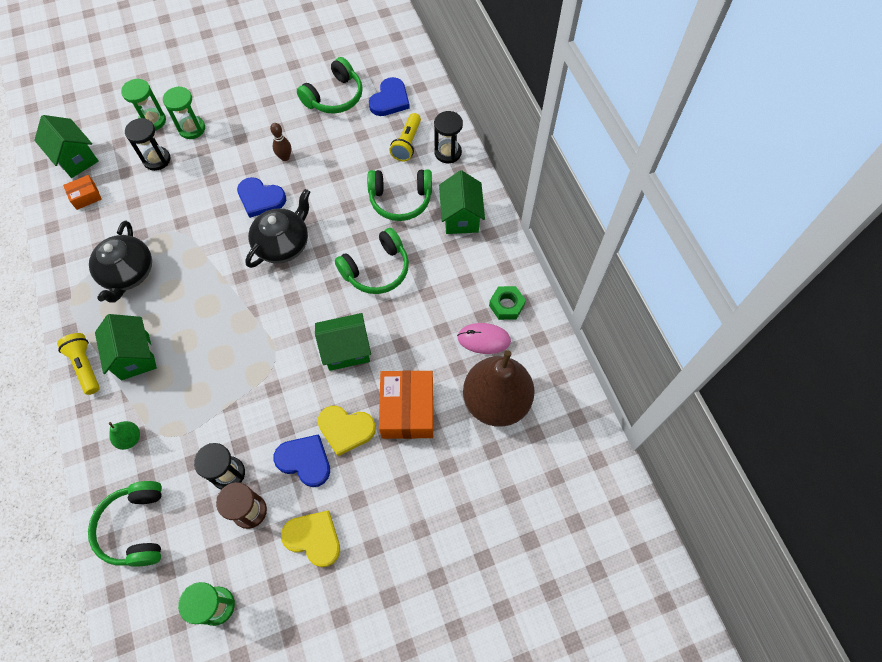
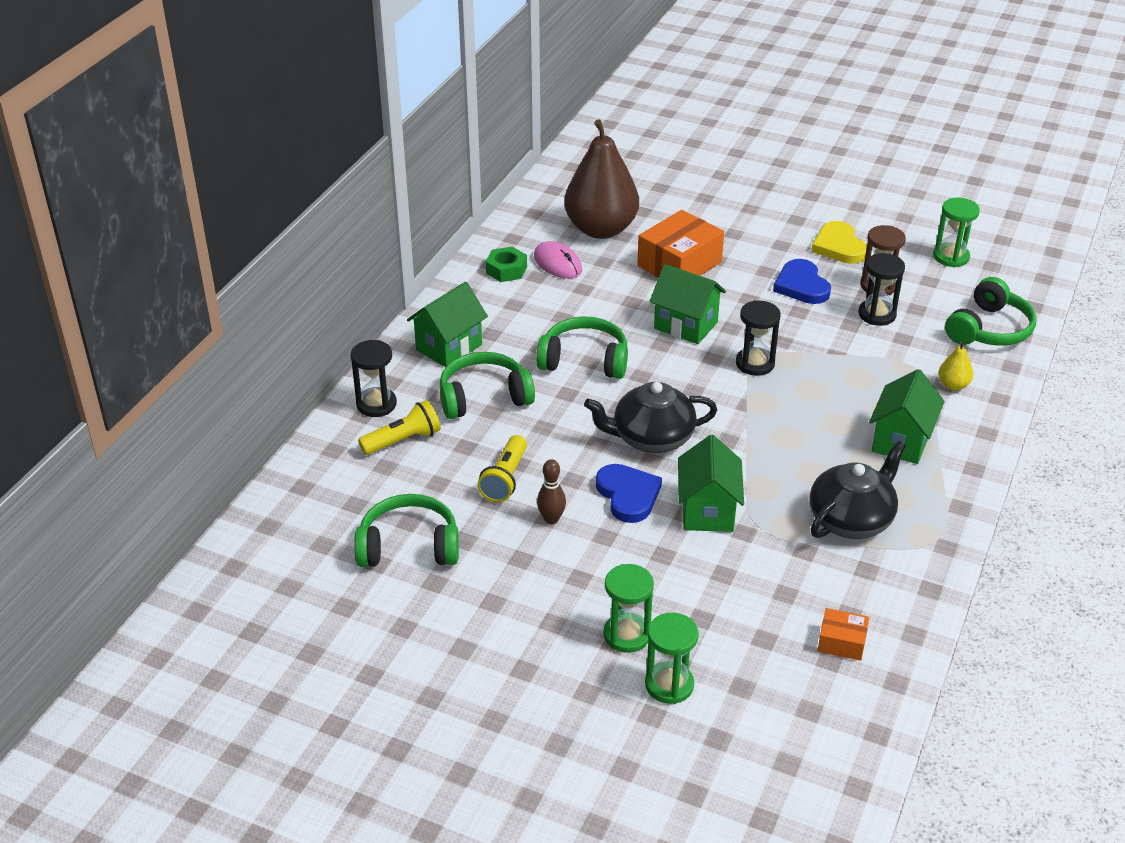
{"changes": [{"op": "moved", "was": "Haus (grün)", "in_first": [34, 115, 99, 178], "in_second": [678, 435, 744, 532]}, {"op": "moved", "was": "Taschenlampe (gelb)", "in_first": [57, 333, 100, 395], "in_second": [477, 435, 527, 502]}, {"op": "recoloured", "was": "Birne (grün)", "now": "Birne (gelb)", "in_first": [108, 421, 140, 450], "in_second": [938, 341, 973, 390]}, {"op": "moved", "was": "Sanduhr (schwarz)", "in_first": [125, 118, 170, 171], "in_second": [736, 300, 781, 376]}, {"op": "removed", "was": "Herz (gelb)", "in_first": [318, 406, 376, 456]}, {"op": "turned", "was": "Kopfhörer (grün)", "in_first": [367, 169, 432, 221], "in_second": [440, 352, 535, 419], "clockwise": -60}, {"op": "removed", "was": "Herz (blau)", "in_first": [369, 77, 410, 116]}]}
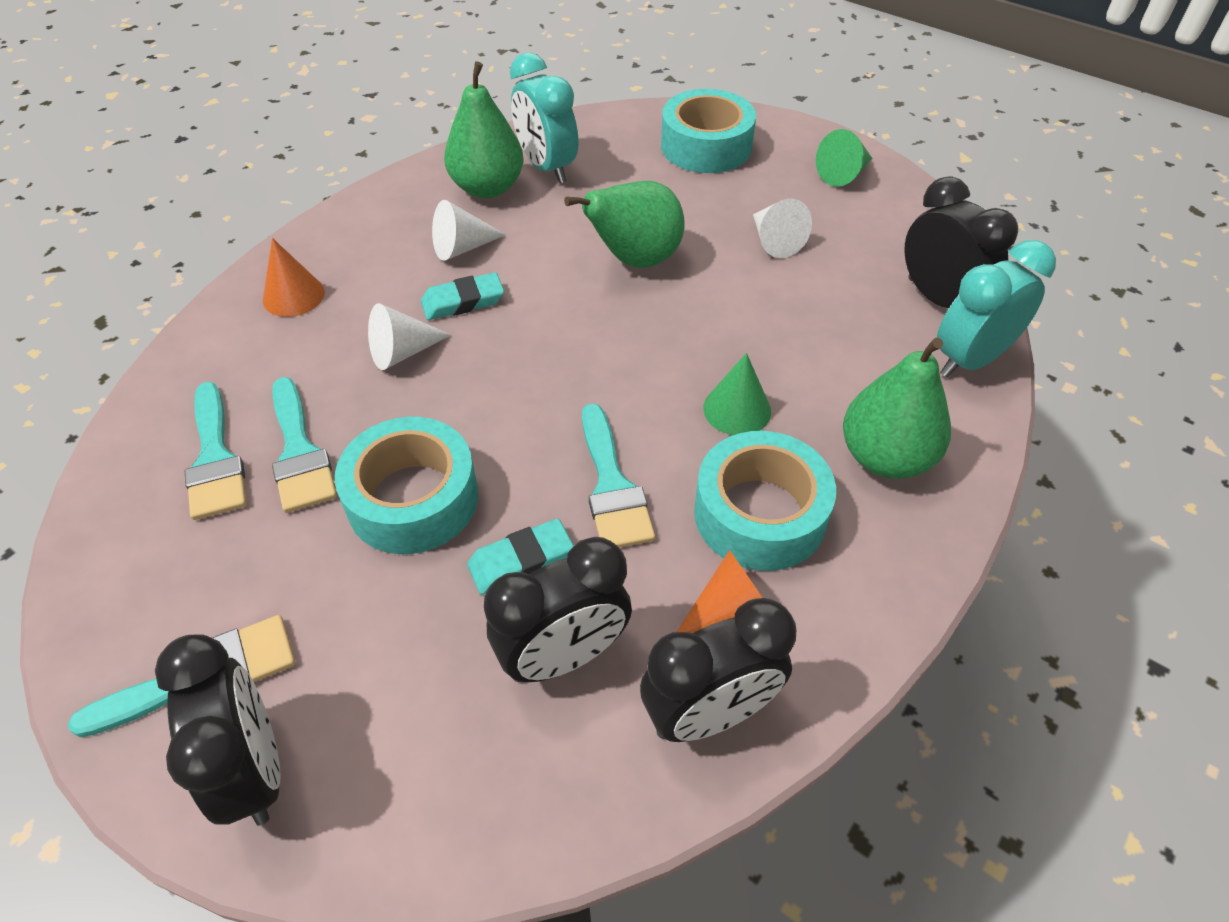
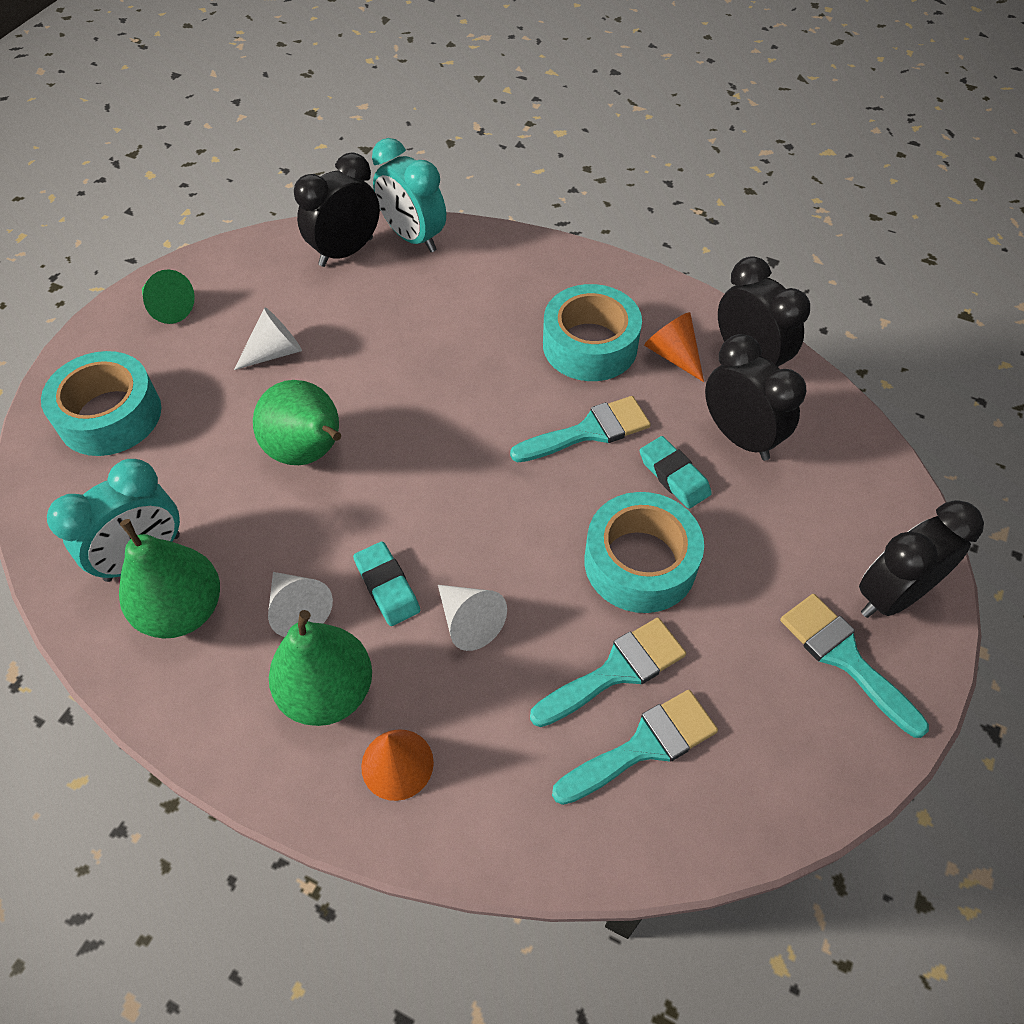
{"changes": [{"op": "removed", "was": "Kegel (grün)", "in_first": [703, 353, 771, 435]}, {"op": "moved", "was": "Birne (grün)", "in_first": [843, 338, 951, 479], "in_second": [269, 610, 372, 726]}]}
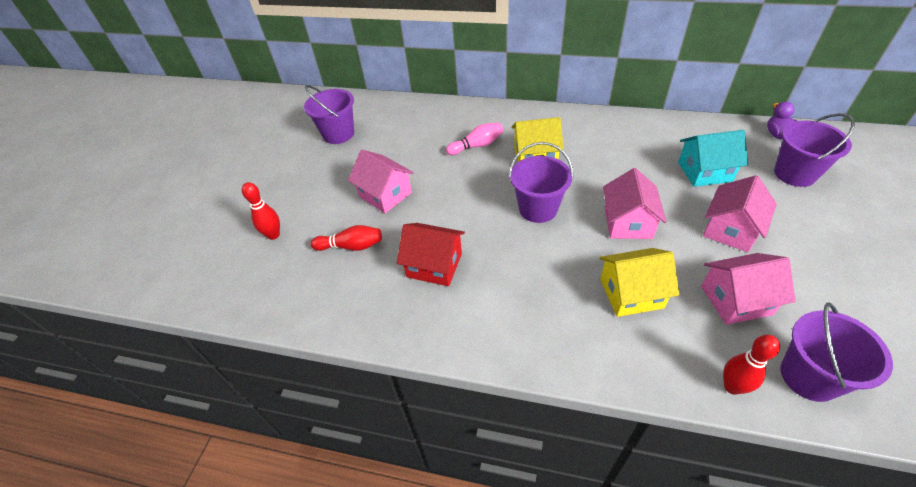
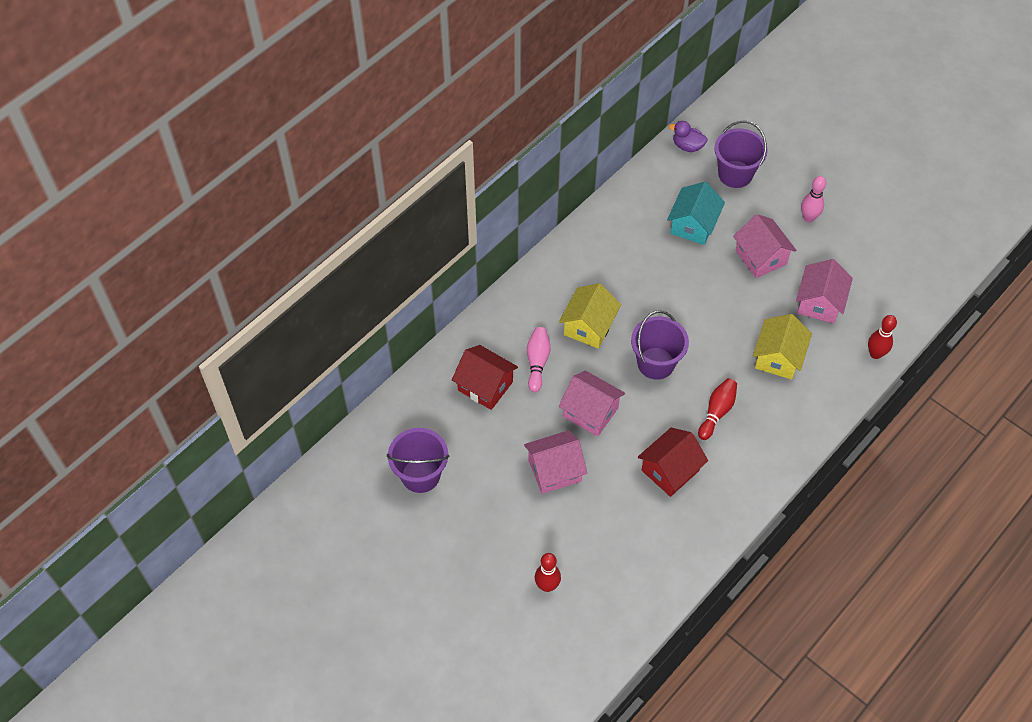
{"changes": [{"op": "moved", "was": "Bowlingkegel (rot)", "in_first": [311, 225, 382, 251], "in_second": [698, 378, 737, 440]}, {"op": "moved", "was": "Haus (rosa)", "in_first": [603, 168, 667, 239], "in_second": [559, 371, 625, 437]}, {"op": "removed", "was": "Eimer (lila)", "in_first": [780, 303, 893, 402]}, {"op": "added", "now": "Haus (rot)", "in_second": [452, 345, 518, 410]}, {"op": "added", "now": "Bowlingkegel (rosa)", "in_second": [801, 176, 826, 222]}]}
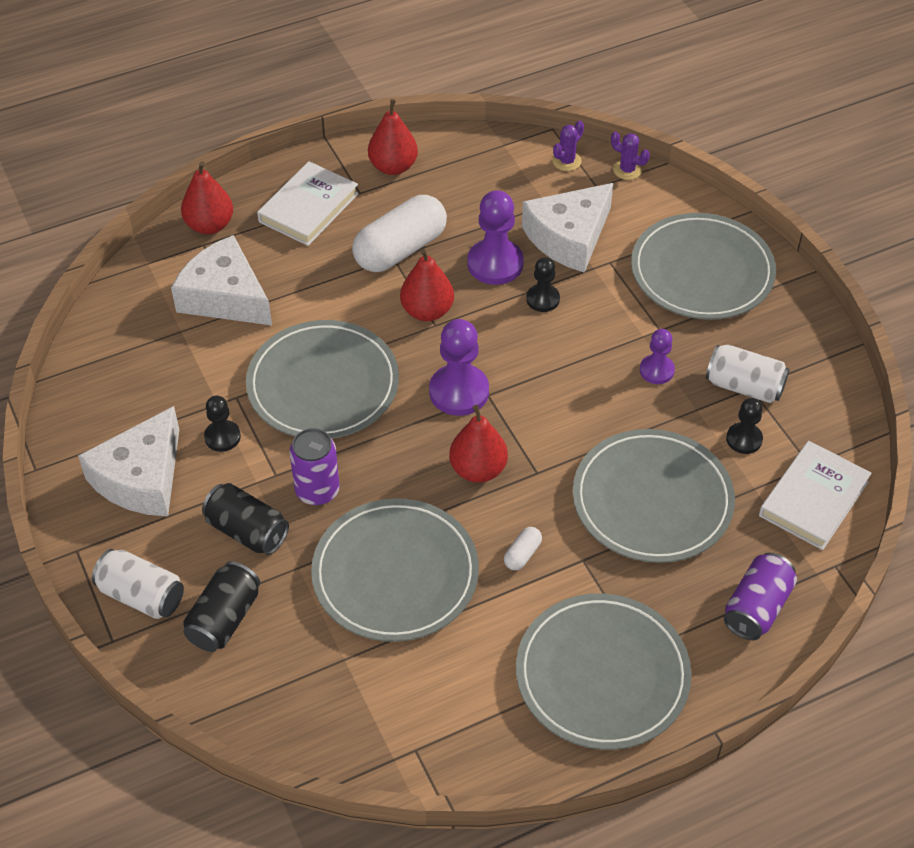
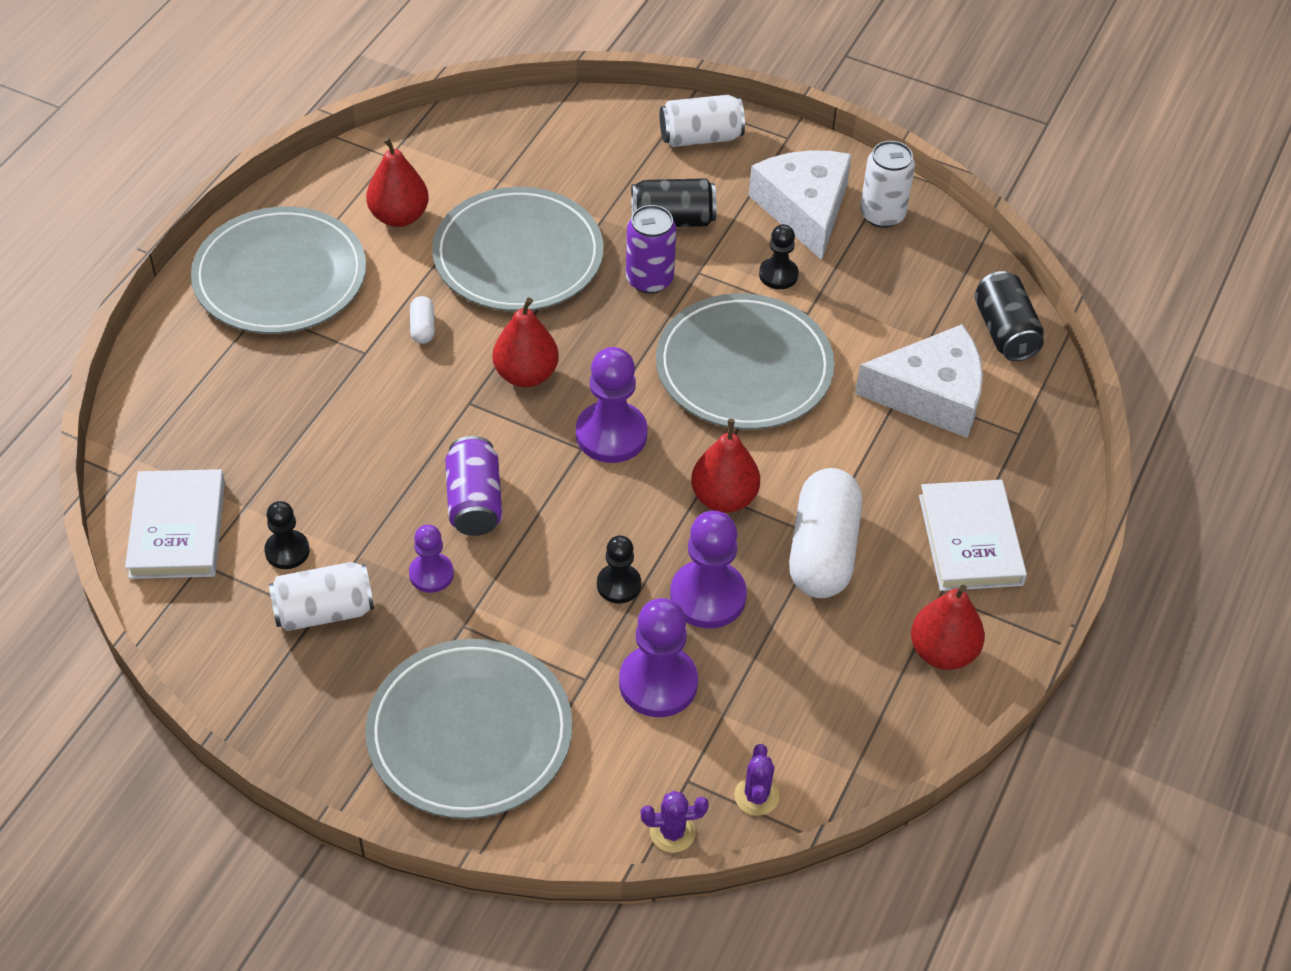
{"changes": [{"op": "moved", "was": "Birne (rot)", "in_first": [181, 162, 233, 234], "in_second": [366, 137, 429, 227]}, {"op": "moved", "was": "Dose (schwarz)", "in_first": [183, 561, 260, 652], "in_second": [975, 271, 1044, 361]}, {"op": "replaced", "was": "Käse (weiß)", "now": "Bauer (lila)", "in_first": [522, 183, 613, 273], "in_second": [619, 598, 698, 717]}, {"op": "removed", "was": "Teller (grau)", "in_first": [573, 429, 735, 563]}, {"op": "moved", "was": "Dose (lila)", "in_first": [724, 553, 797, 640], "in_second": [445, 436, 502, 536]}, {"op": "added", "now": "Dose (weiß)", "in_second": [860, 141, 915, 228]}]}
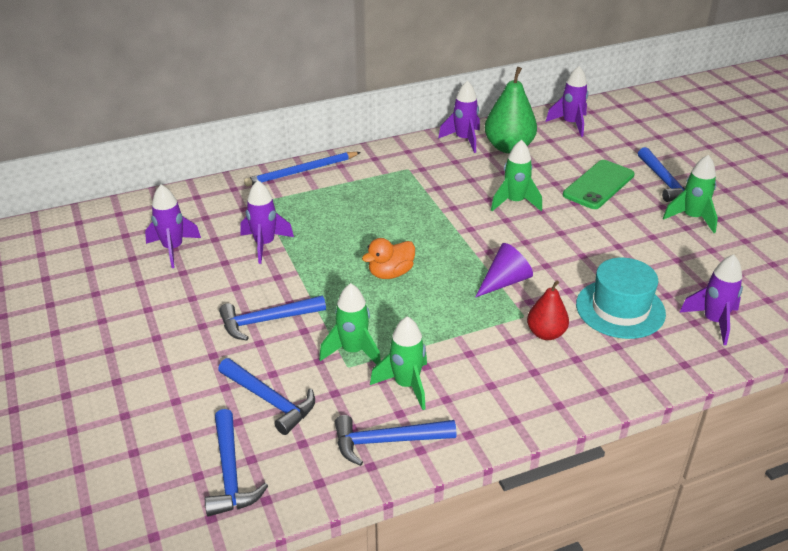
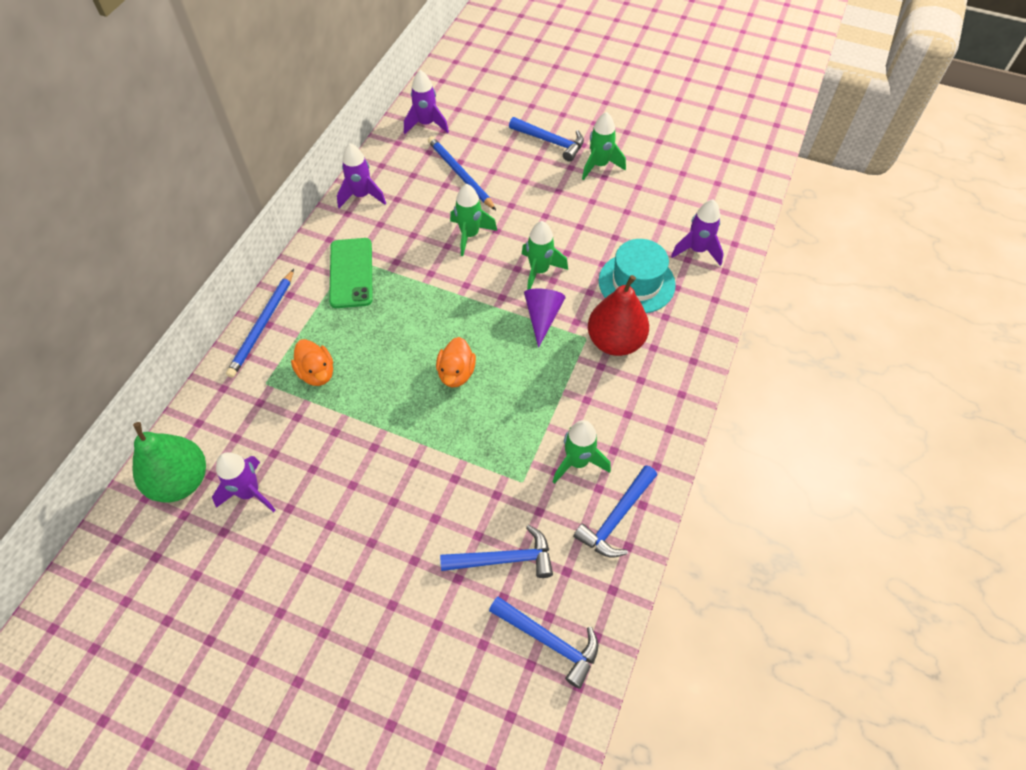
{"changes": [{"op": "removed", "was": "Hammer (blau)", "in_first": [219, 295, 326, 341]}, {"op": "removed", "was": "Rakete (lila)", "in_first": [241, 180, 294, 264]}, {"op": "moved", "was": "Rakete (grün)", "in_first": [319, 283, 381, 365], "in_second": [522, 221, 568, 290]}, {"op": "moved", "was": "Birne (grün)", "in_first": [485, 67, 537, 153], "in_second": [133, 422, 206, 502]}, {"op": "resized", "was": "Birne (rot)", "in_first": [527, 280, 569, 340], "in_second": [588, 275, 649, 356], "ratio": 1.64}, {"op": "moved", "was": "Handy (grün)", "in_first": [563, 160, 635, 209], "in_second": [329, 238, 373, 308]}, {"op": "added", "now": "Ente (orange)", "in_second": [291, 339, 333, 386]}, {"op": "added", "now": "Bleistift (blau)", "in_second": [428, 136, 496, 210]}]}
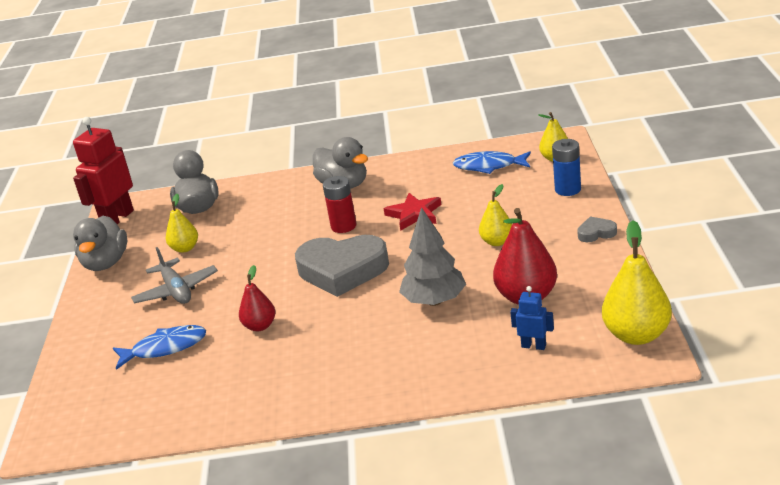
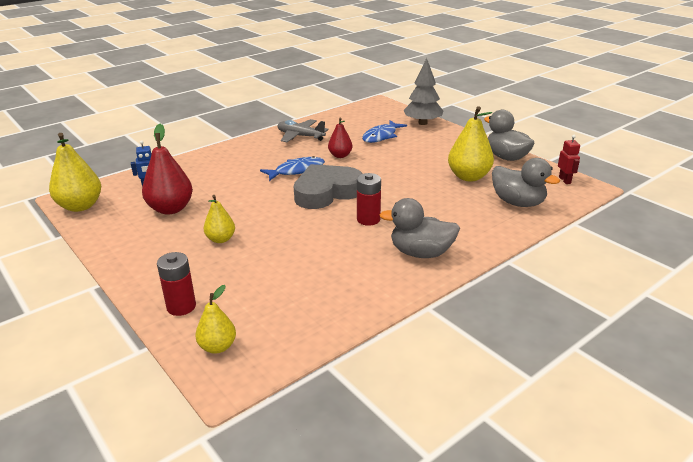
{"changes": [{"op": "resized", "was": "Roboter (rot)", "in_first": [73, 117, 134, 224], "in_second": [558, 135, 580, 184], "ratio": 0.49}, {"op": "moved", "was": "Flugzeug (grau)", "in_first": [131, 247, 218, 304], "in_second": [277, 119, 329, 142]}, {"op": "resized", "was": "Birne (gelb)", "in_first": [166, 194, 198, 253], "in_second": [448, 106, 494, 181], "ratio": 1.69}, {"op": "removed", "was": "Stern (rot)", "in_first": [383, 193, 441, 231]}, {"op": "moved", "was": "Baum (grau)", "in_first": [399, 207, 466, 306], "in_second": [404, 58, 443, 125]}, {"op": "moved", "was": "Fisch (blau)", "in_first": [453, 151, 531, 174], "in_second": [260, 156, 325, 181]}, {"op": "recoloured", "was": "Batterie (blau)", "now": "Batterie (rot)", "in_first": [552, 139, 581, 196], "in_second": [157, 252, 196, 316]}, {"op": "removed", "was": "Herz (grau)", "in_first": [577, 217, 617, 242]}]}
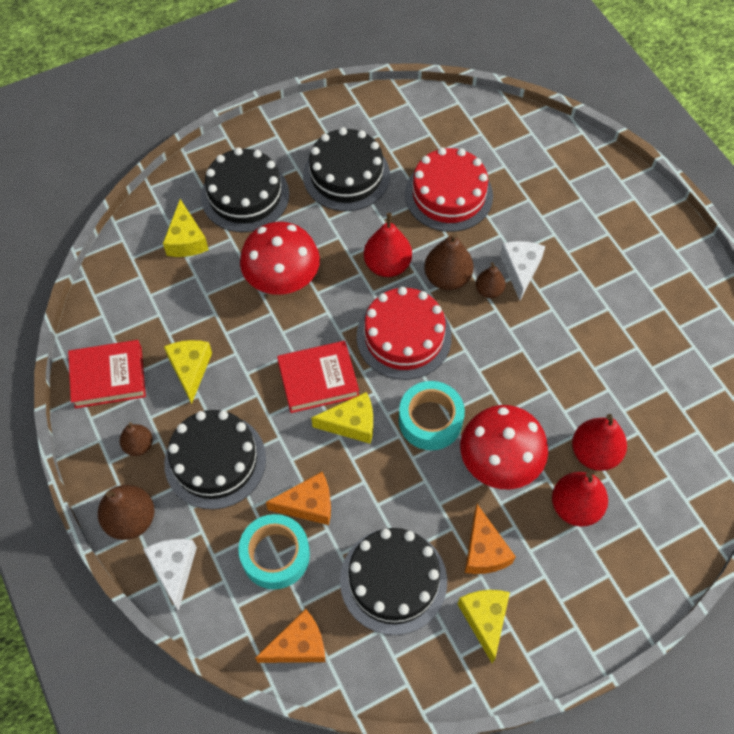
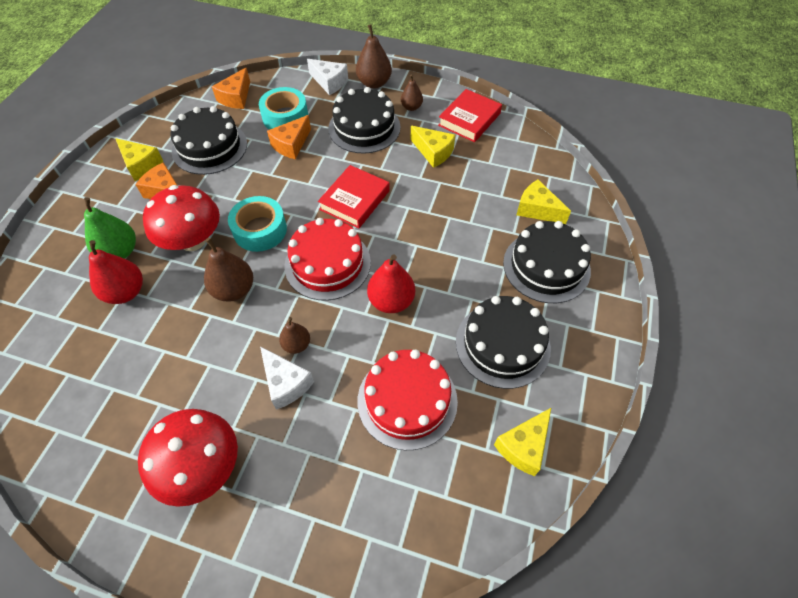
{"changes": [{"op": "moved", "was": "Pilz (rot)", "in_first": [240, 222, 320, 295], "in_second": [138, 409, 238, 507]}, {"op": "moved", "was": "Käse (gelb)", "in_first": [311, 392, 373, 444], "in_second": [494, 407, 552, 476]}, {"op": "moved", "was": "Birne (braun)", "in_first": [424, 233, 474, 290], "in_second": [204, 238, 253, 302]}, {"op": "recoloured", "was": "Birne (rot)", "now": "Birne (grün)", "in_first": [552, 472, 608, 526], "in_second": [84, 197, 136, 259]}]}
